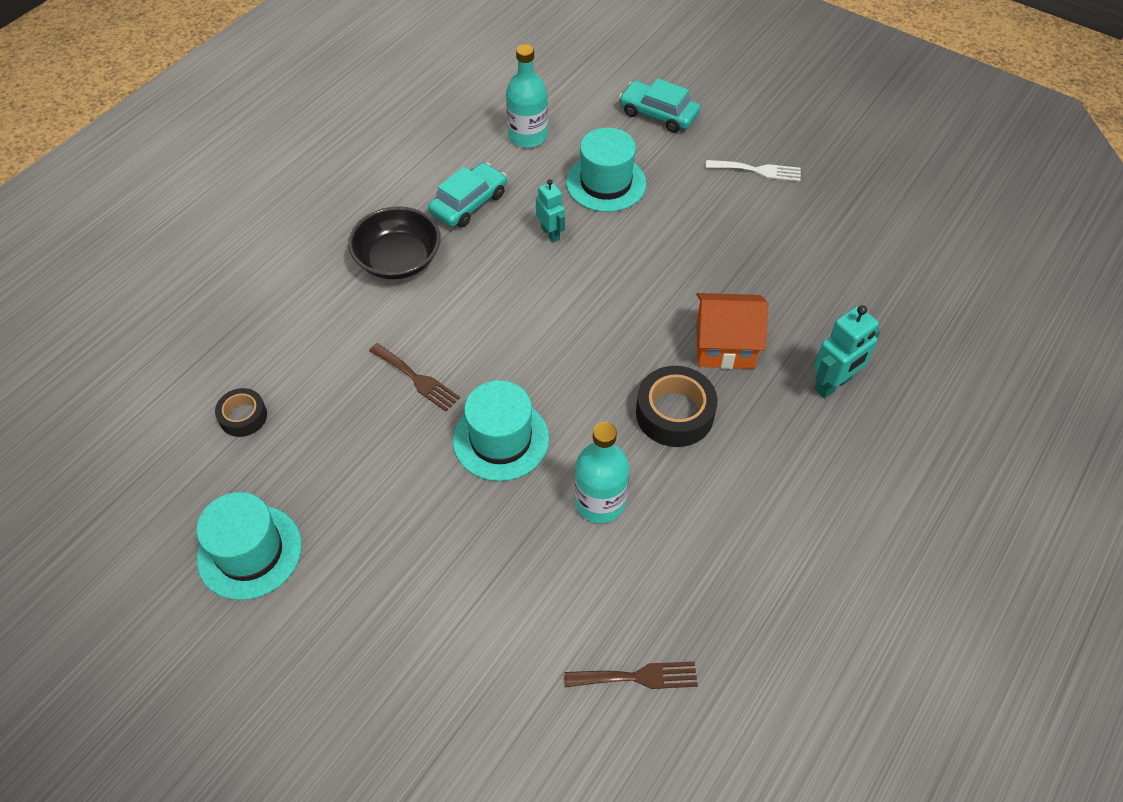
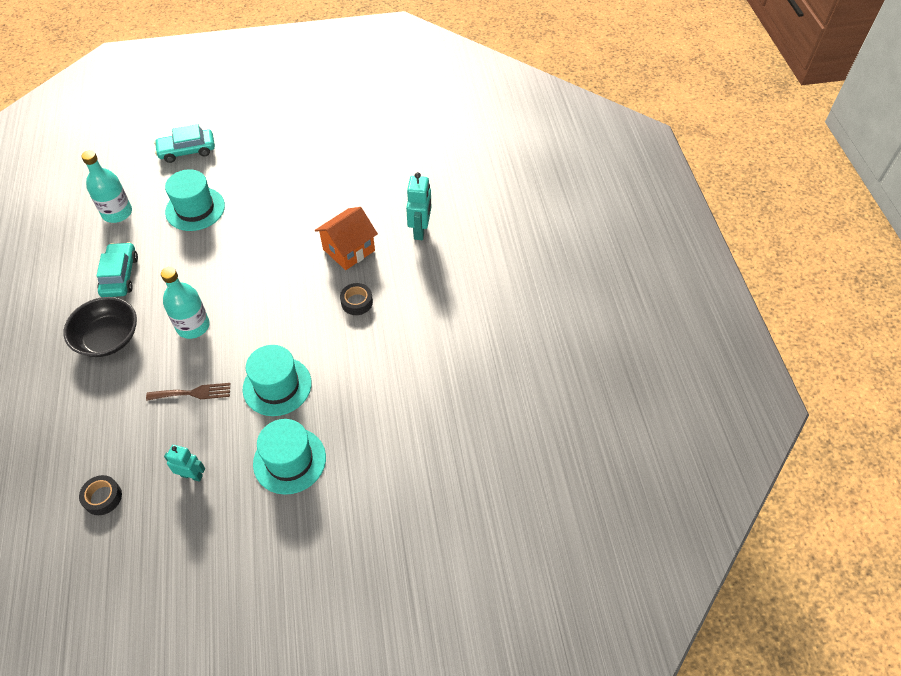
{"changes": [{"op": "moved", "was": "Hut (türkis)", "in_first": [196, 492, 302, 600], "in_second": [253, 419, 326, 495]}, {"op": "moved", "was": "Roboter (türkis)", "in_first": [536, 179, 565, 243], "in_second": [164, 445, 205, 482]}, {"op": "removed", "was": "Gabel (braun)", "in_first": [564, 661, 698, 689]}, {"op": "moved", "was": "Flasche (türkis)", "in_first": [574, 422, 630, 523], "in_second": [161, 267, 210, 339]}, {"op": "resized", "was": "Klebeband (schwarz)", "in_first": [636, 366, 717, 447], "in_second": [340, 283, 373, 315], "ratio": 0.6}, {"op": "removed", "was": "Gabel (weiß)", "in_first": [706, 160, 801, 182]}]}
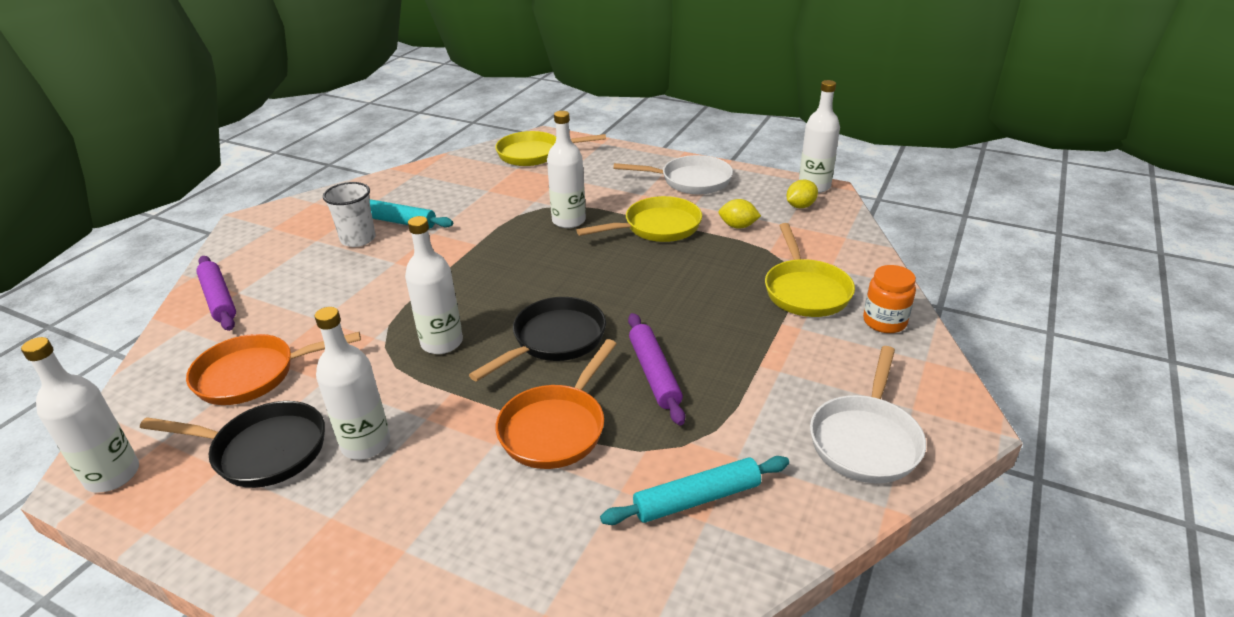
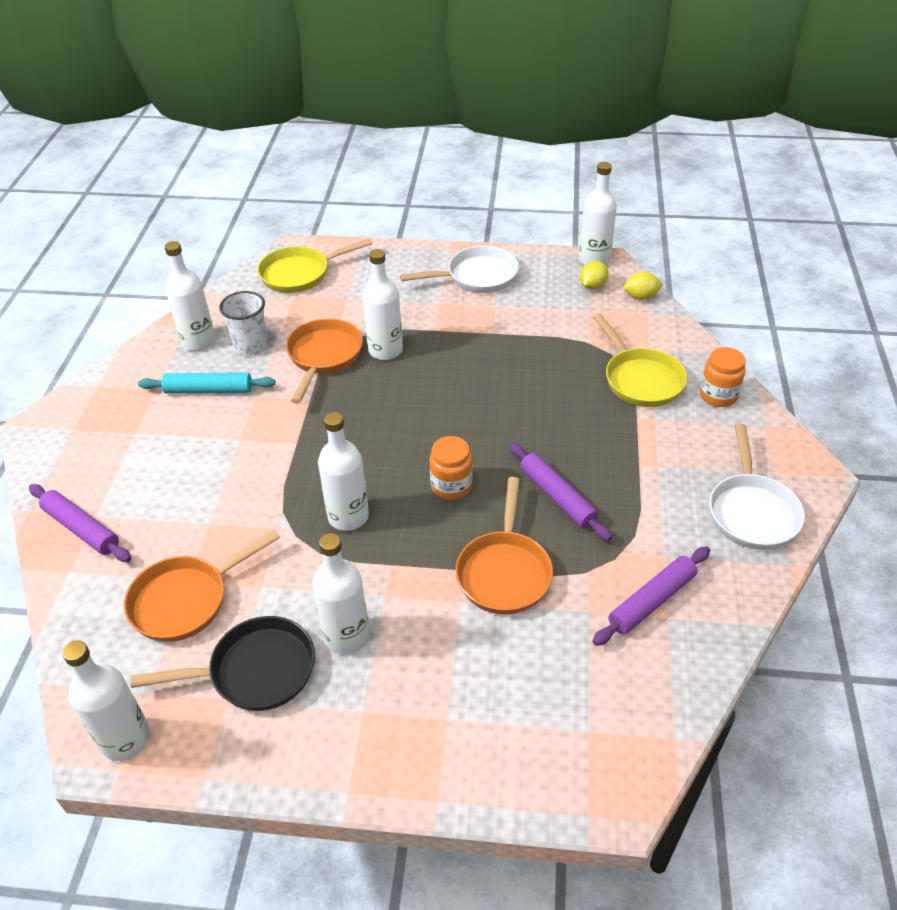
{"changes": [{"op": "moved", "was": "Becher (weiß)", "in_first": [323, 182, 376, 247], "in_second": [219, 291, 268, 356]}, {"op": "replaced", "was": "Pfanne (schwarz)", "now": "Einmachglas (orange)", "in_first": [469, 297, 606, 382], "in_second": [430, 436, 473, 500]}, {"op": "removed", "was": "Pfanne (gelb)", "in_first": [576, 196, 702, 242]}, {"op": "recoloured", "was": "Nudelholz (türkis)", "now": "Nudelholz (lila)", "in_first": [600, 456, 789, 525], "in_second": [592, 546, 710, 646]}, {"op": "moved", "was": "Zitrone (gelb)", "in_first": [718, 199, 761, 229], "in_second": [624, 272, 663, 300]}, {"op": "added", "now": "Flasche (weiß)", "in_second": [165, 241, 215, 351]}, {"op": "added", "now": "Pfanne (orange)", "in_second": [286, 318, 363, 404]}]}
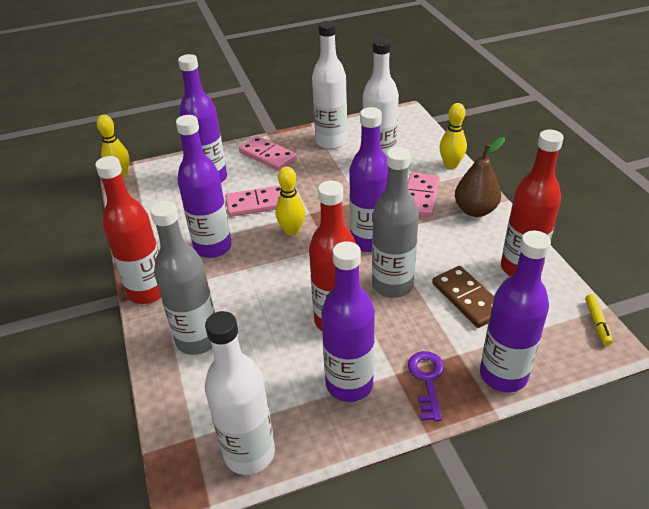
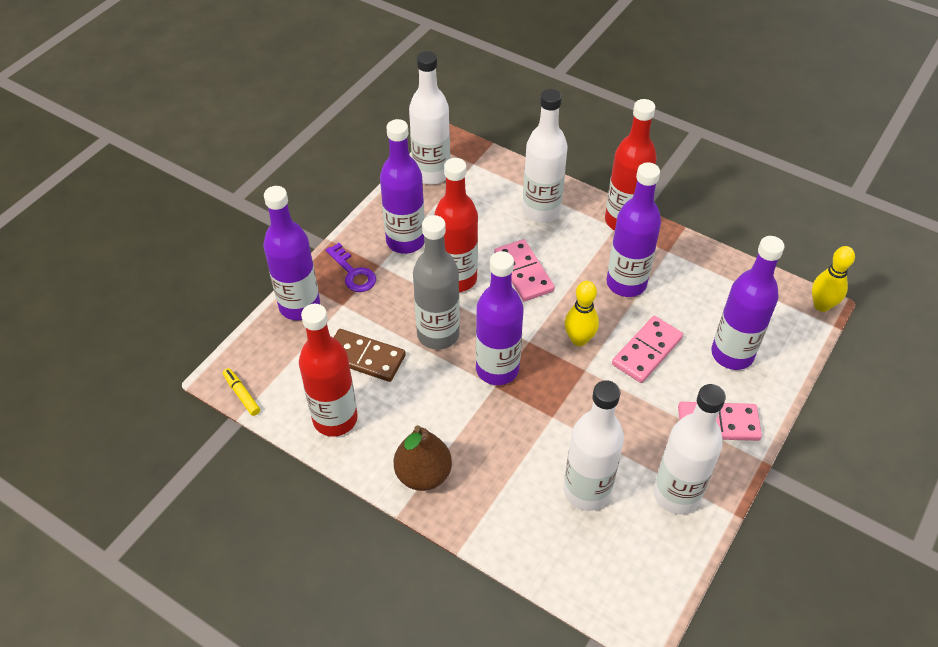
{"changes": [{"op": "recoloured", "was": "Flasche (grau)", "now": "Flasche (weiß)", "in_first": [150, 201, 215, 355], "in_second": [523, 89, 568, 223]}, {"op": "moved", "was": "Dominostein (rosa)", "in_first": [408, 173, 440, 217], "in_second": [494, 239, 555, 301]}, {"op": "removed", "was": "Bowlingkegel (gelb)", "in_first": [440, 103, 467, 169]}]}
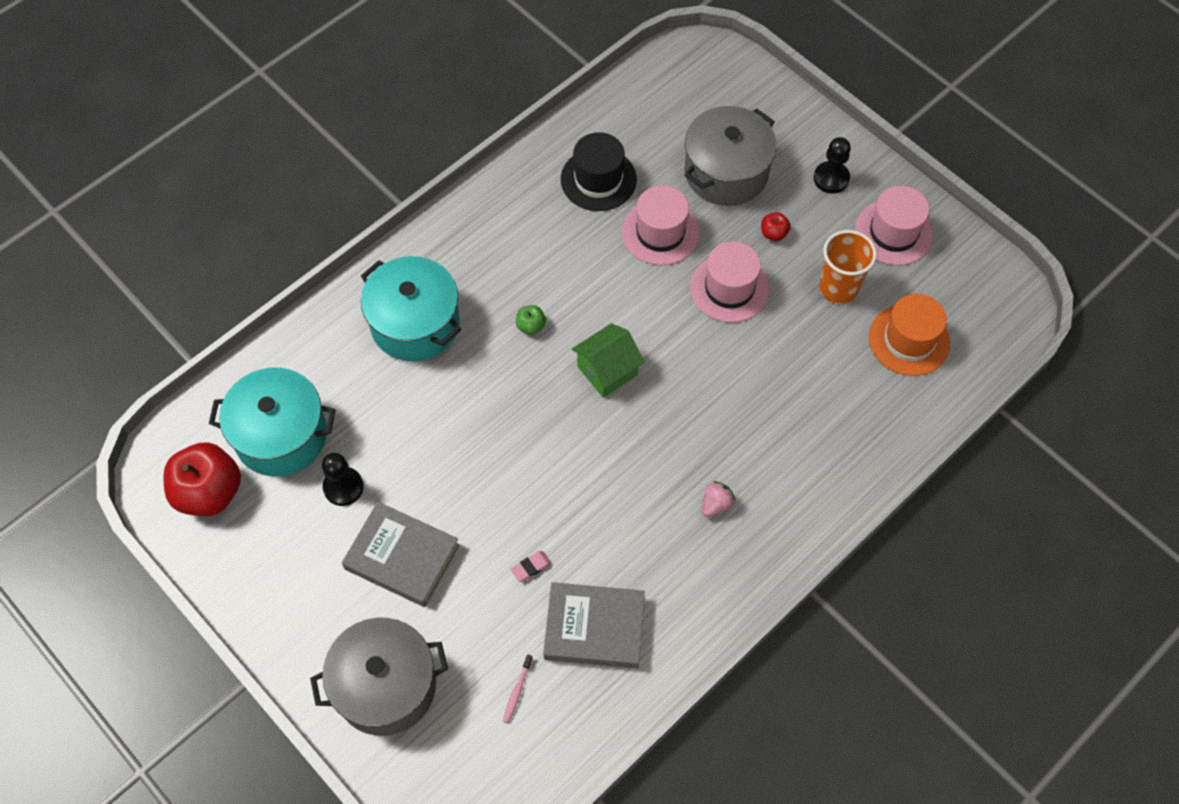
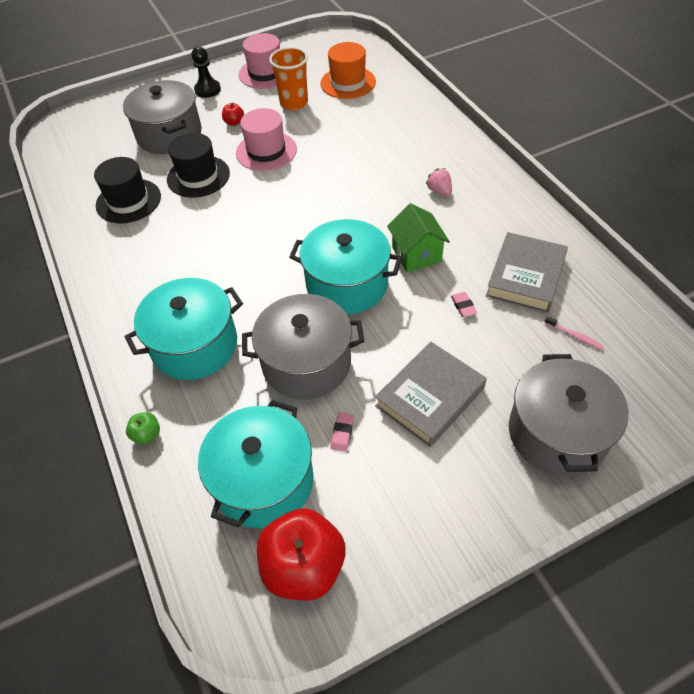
{"changes": [{"op": "replaced", "was": "Bauer (schwarz)", "now": "Radiergummi (rosa)", "in_first": [322, 453, 364, 506], "in_second": [331, 413, 354, 452]}, {"op": "moved", "was": "Apfel (grün)", "in_first": [516, 305, 546, 335], "in_second": [126, 412, 160, 444]}, {"op": "moved", "was": "Haus (grün)", "in_first": [572, 323, 644, 398], "in_second": [387, 203, 450, 272]}, {"op": "recoloured", "was": "Hut (rosa)", "now": "Hut (schwarz)", "in_first": [622, 185, 700, 266], "in_second": [167, 133, 230, 198]}, {"op": "added", "now": "Kochtopf (grau)", "in_second": [242, 294, 364, 400]}, {"op": "added", "now": "Kochtopf (türkis)", "in_second": [289, 219, 402, 314]}]}
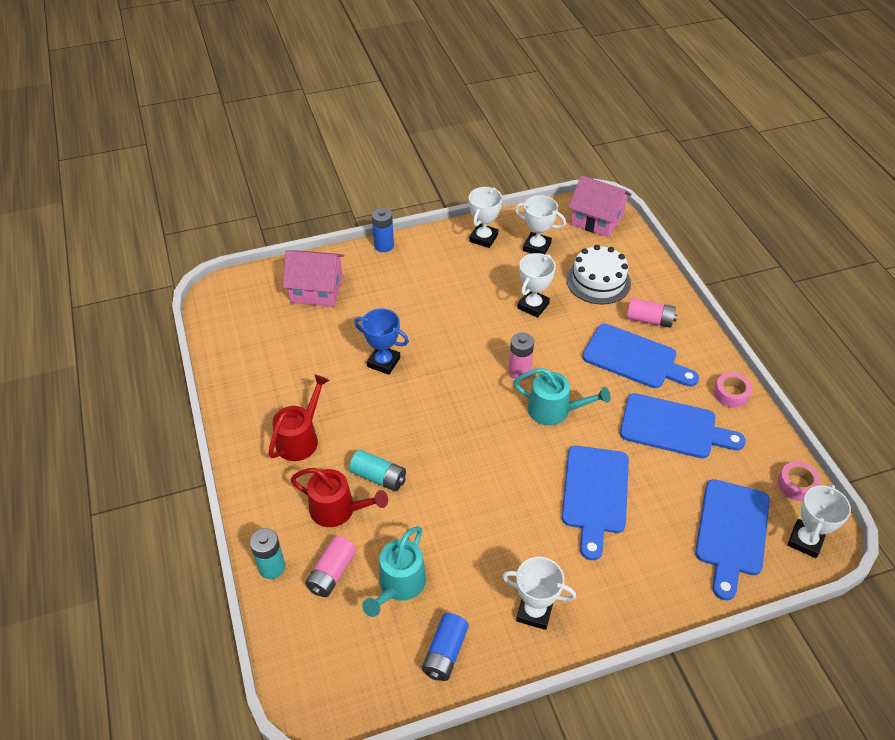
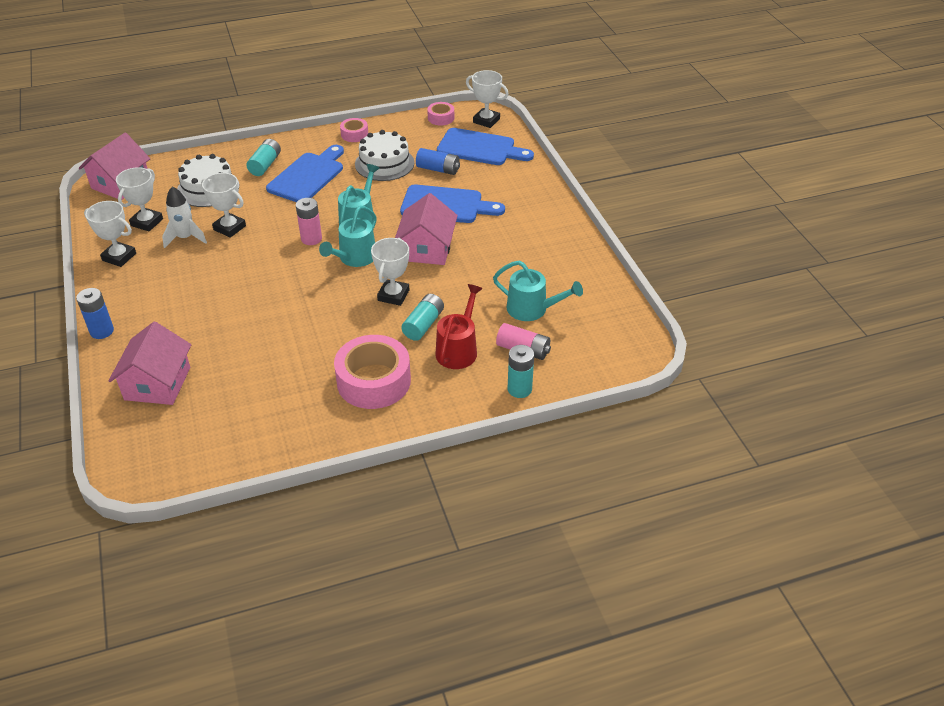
{"changes": [{"op": "replaced", "was": "Gießkanne (rot)", "now": "Klebeband (rosa)", "in_first": [268, 375, 330, 461], "in_second": [334, 335, 411, 409]}, {"op": "removed", "was": "Pokal (blau)", "in_first": [354, 308, 409, 375]}, {"op": "moved", "was": "Batterie (blau)", "in_first": [422, 613, 469, 681], "in_second": [416, 148, 460, 175]}, {"op": "moved", "was": "Pokal (weiß)", "in_first": [502, 557, 576, 630], "in_second": [371, 238, 409, 306]}, {"op": "replaced", "was": "Schneidebrett (blau)", "now": "Kuchen (weiß)", "in_first": [620, 393, 746, 458], "in_second": [355, 130, 414, 181]}, {"op": "recoloured", "was": "Batterie (rosa)", "now": "Batterie (türkis)", "in_first": [626, 298, 677, 328], "in_second": [246, 139, 281, 176]}, {"op": "added", "now": "Rakete (weiß)", "in_second": [162, 187, 207, 248]}, {"op": "added", "now": "Gießkanne (türkis)", "in_second": [319, 206, 377, 267]}, {"op": "added", "now": "Haus (rosa)", "in_second": [395, 193, 458, 265]}]}
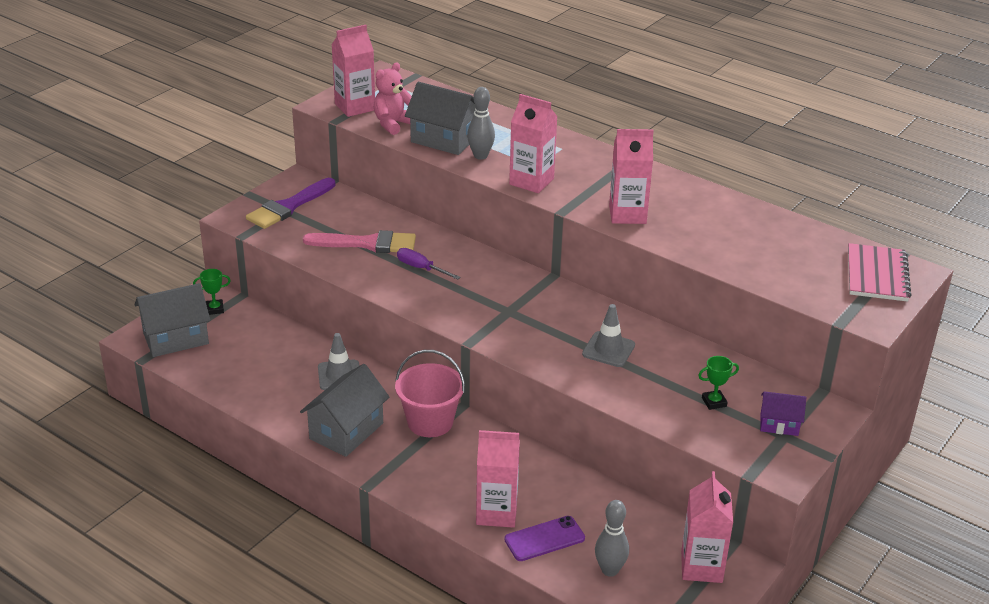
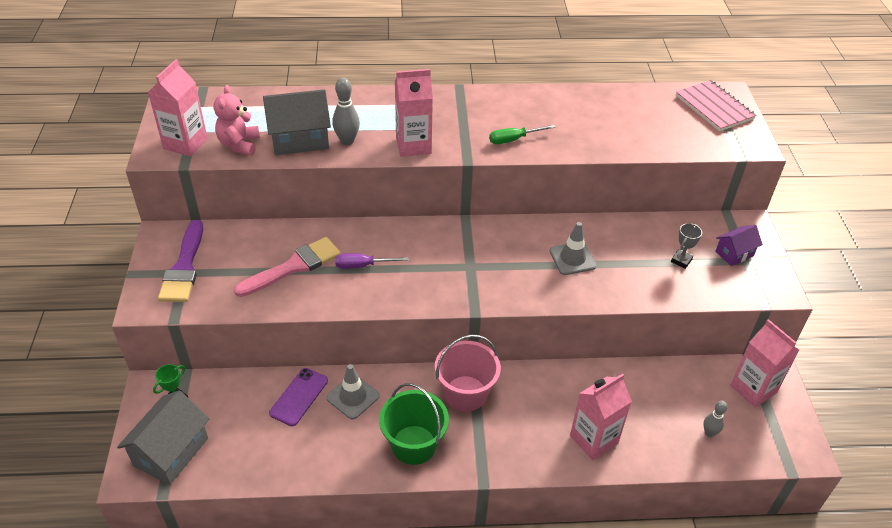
{"changes": [{"op": "replaced", "was": "Haus (grau)", "now": "Eimer (grün)", "in_first": [300, 364, 389, 457], "in_second": [379, 383, 449, 465]}, {"op": "moved", "was": "Handy (lila)", "in_first": [504, 516, 585, 561], "in_second": [269, 368, 328, 426]}, {"op": "resized", "was": "Bowlingkegel (grau)", "in_first": [595, 500, 629, 577], "in_second": [703, 401, 728, 437], "ratio": 0.66}, {"op": "replaced", "was": "Getränkekarton (rosa)", "now": "Schraubenzieher (grün)", "in_first": [609, 129, 654, 224], "in_second": [489, 125, 556, 144]}, {"op": "recoloured", "was": "Pokal (grün)", "now": "Pokal (grau)", "in_first": [698, 356, 739, 410], "in_second": [671, 223, 702, 269]}]}
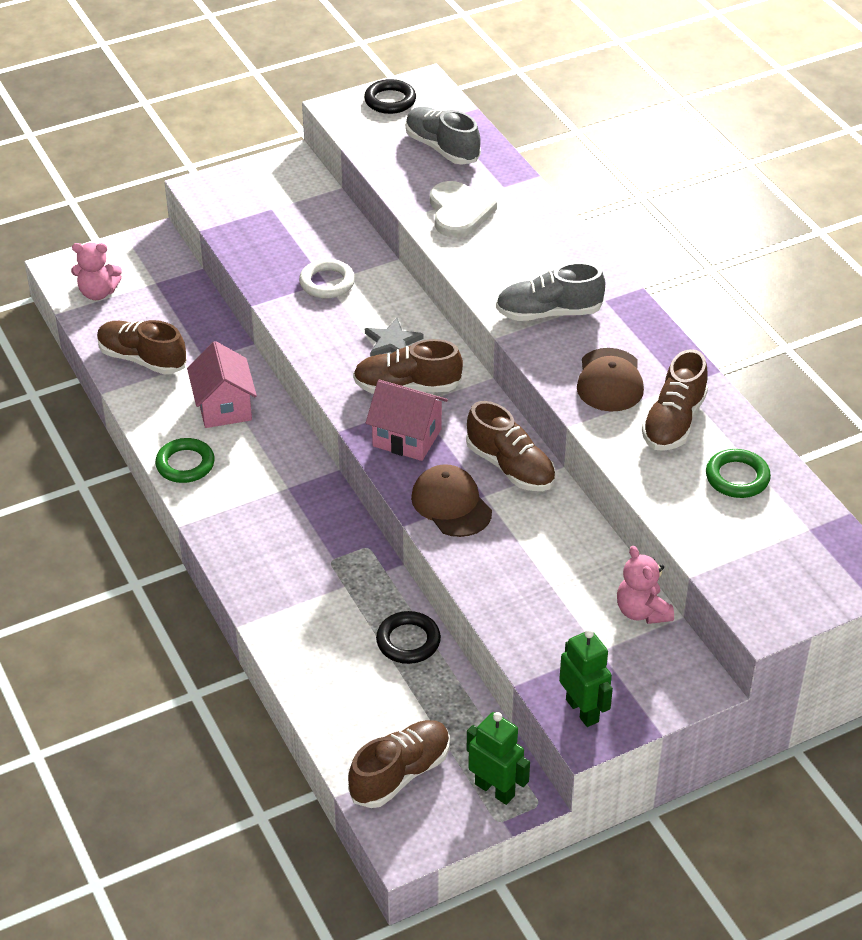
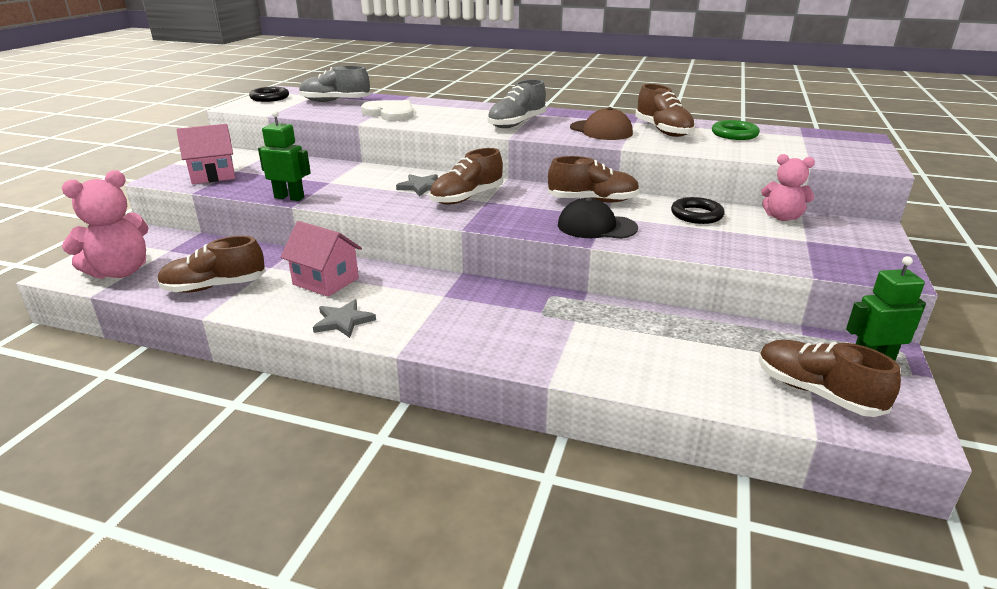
{"changes": [{"op": "resized", "was": "Teddybär (rosa)", "in_first": [71, 242, 122, 300], "in_second": [62, 170, 148, 279], "ratio": 1.58}, {"op": "replaced", "was": "Ring (grün)", "now": "Stern (grau)", "in_first": [155, 438, 215, 483], "in_second": [313, 300, 376, 338]}, {"op": "removed", "was": "Ring (weiß)", "in_first": [299, 259, 355, 298]}, {"op": "turned", "was": "Schuh (braun)", "in_first": [348, 720, 450, 808], "in_second": [759, 340, 901, 417], "clockwise": -45}, {"op": "moved", "was": "Haus (rosa)", "in_first": [366, 380, 448, 461], "in_second": [177, 124, 235, 184]}, {"op": "moved", "was": "Ring (schwarz)", "in_first": [376, 611, 441, 664], "in_second": [671, 197, 725, 224]}, {"op": "recoloured", "was": "Kappe (braun)", "now": "Kappe (schwarz)", "in_first": [411, 464, 492, 537], "in_second": [558, 198, 638, 239]}, {"op": "moved", "was": "Roboter (grün)", "in_first": [559, 629, 613, 727], "in_second": [258, 110, 311, 201]}]}
